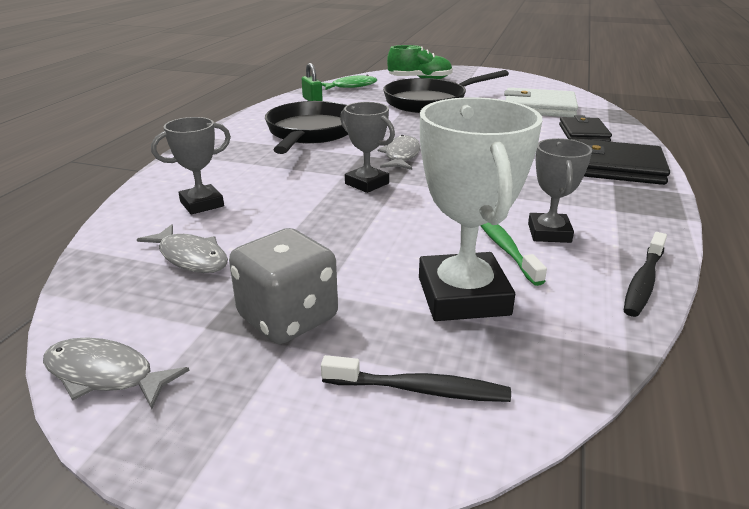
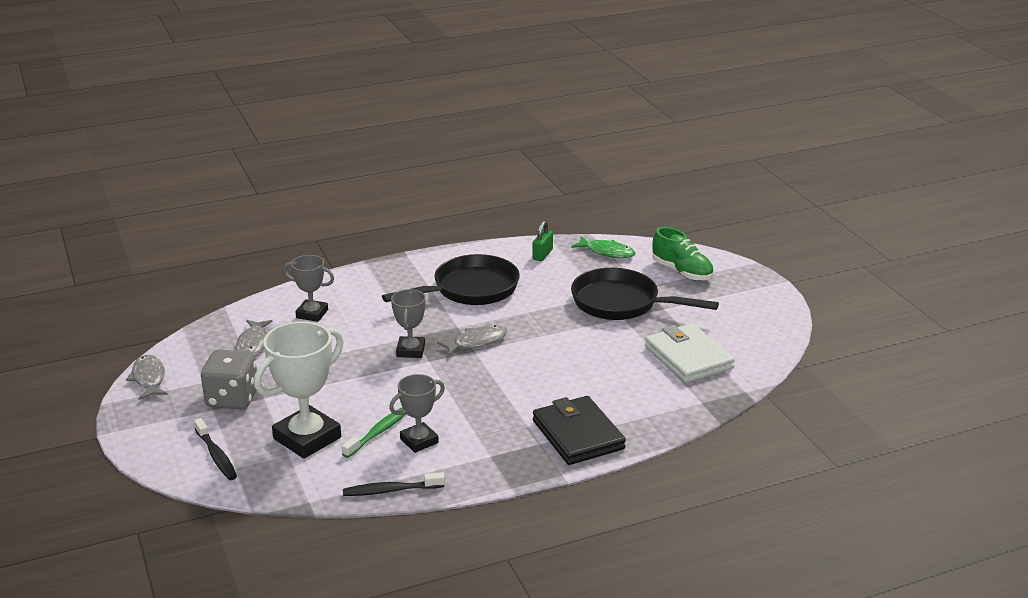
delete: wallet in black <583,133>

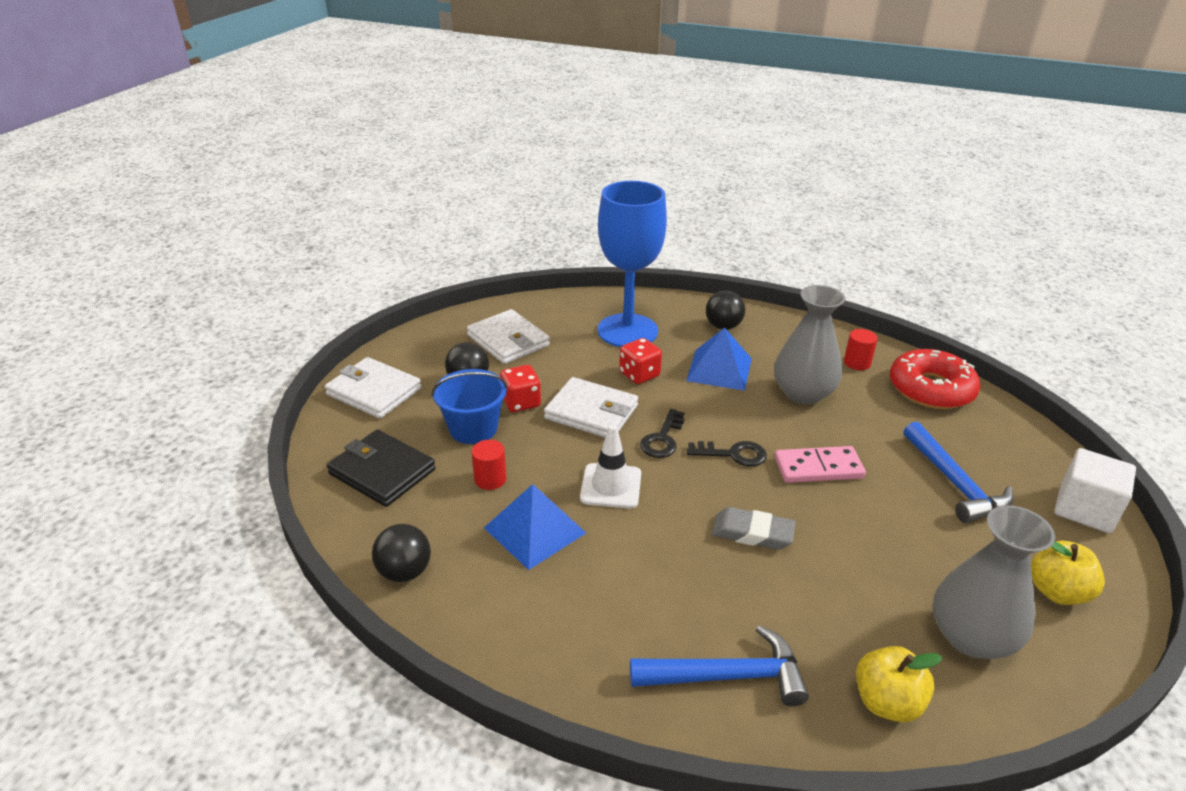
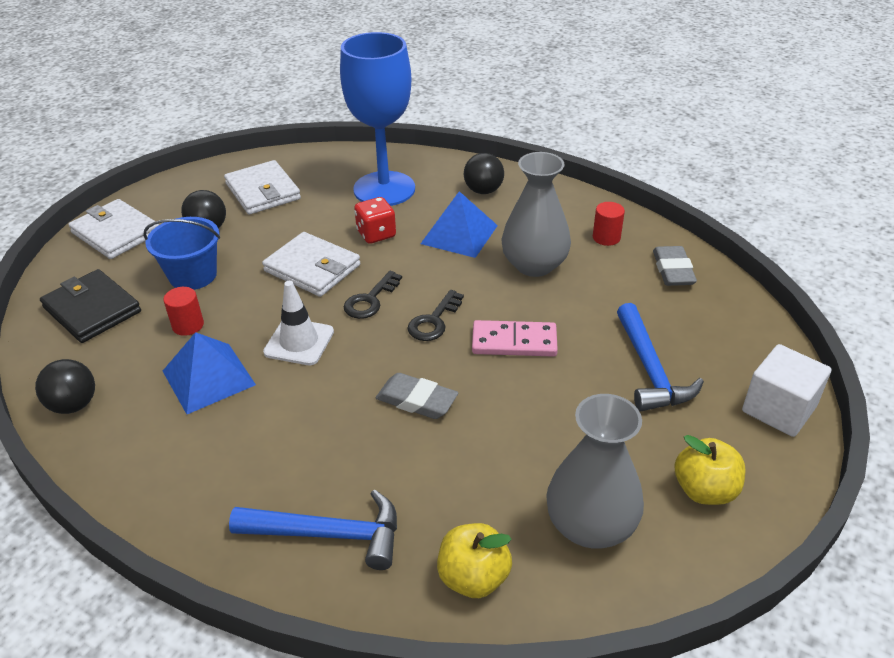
delete: dice in red <521,402>
replace: donut in red <931,389> to eraser in grey <672,270>
rotate: key in black <733,454> = <434,321> 105 degrees clockwise

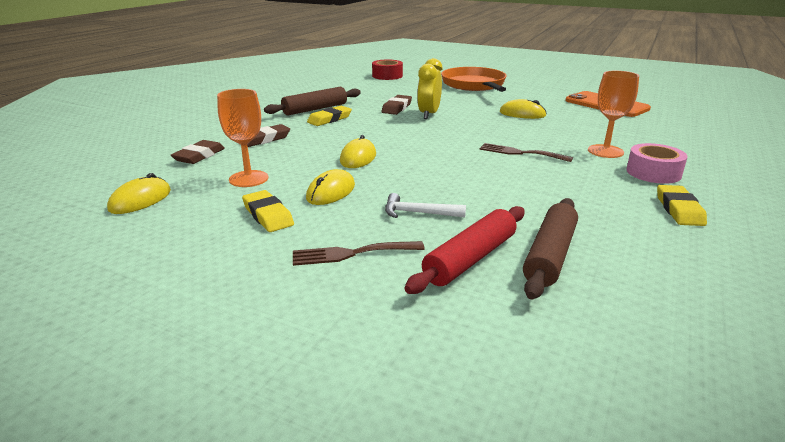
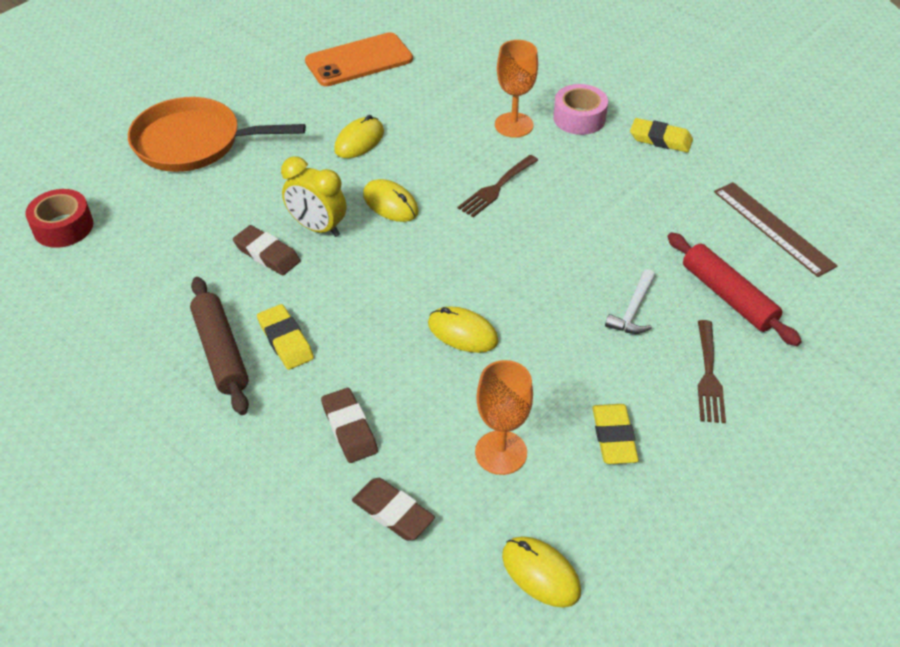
delete: rolling pin in brown <550,255>
insert: ruler in brown <773,228>
move: mouse in yellow <331,192> to <390,204>
rotate: eraser in yellow <268,215> = <613,437> 75 degrees counterclockwise

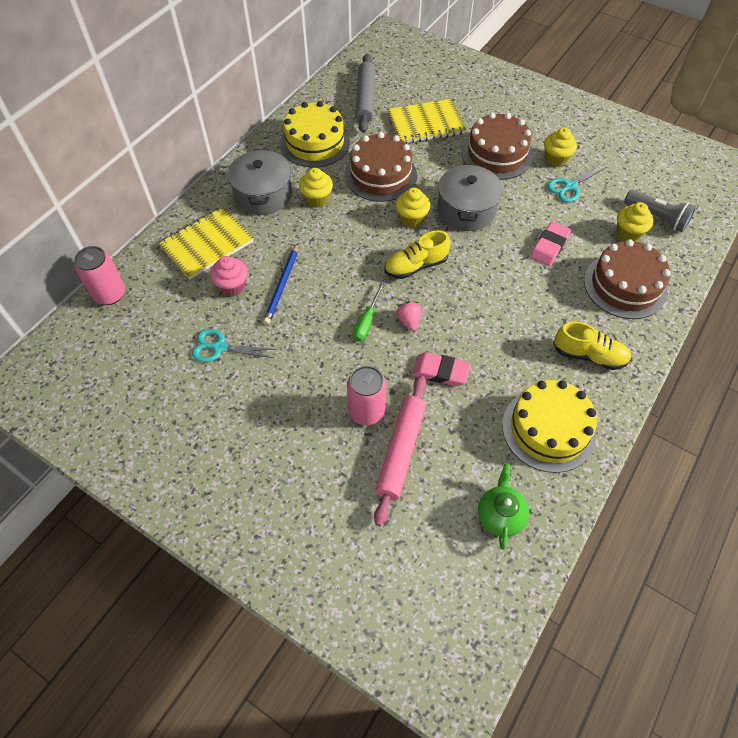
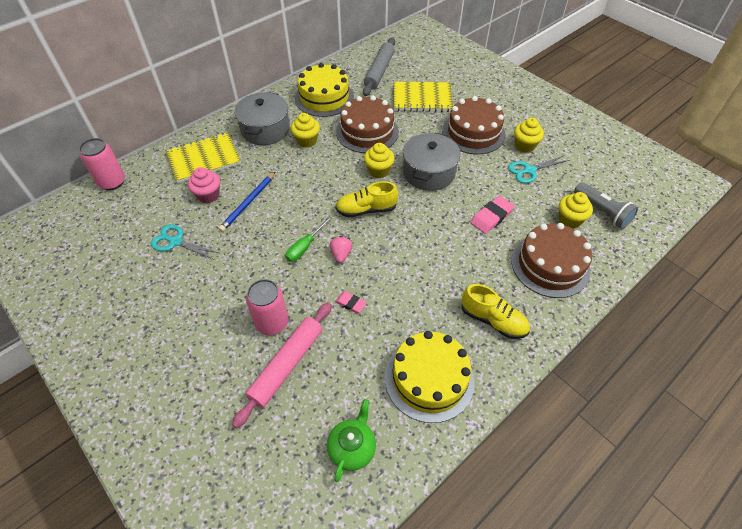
resize: eraser in pink <440,372> = <350,303> x0.61

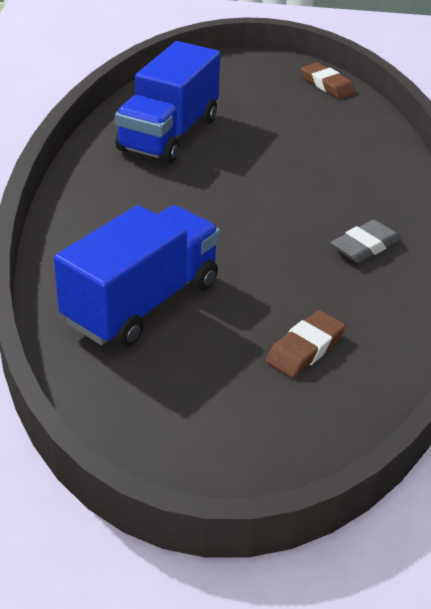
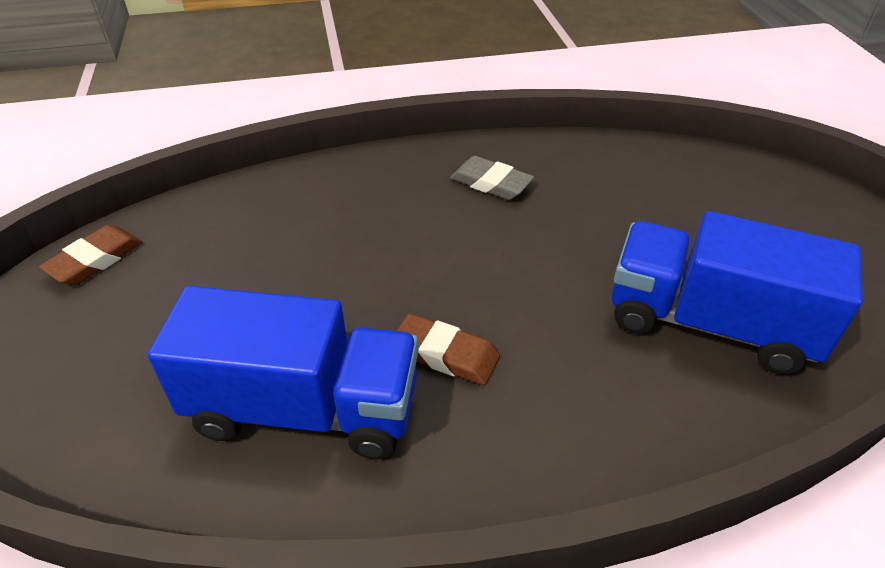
move: eraser in brown <305,348> to <445,354>

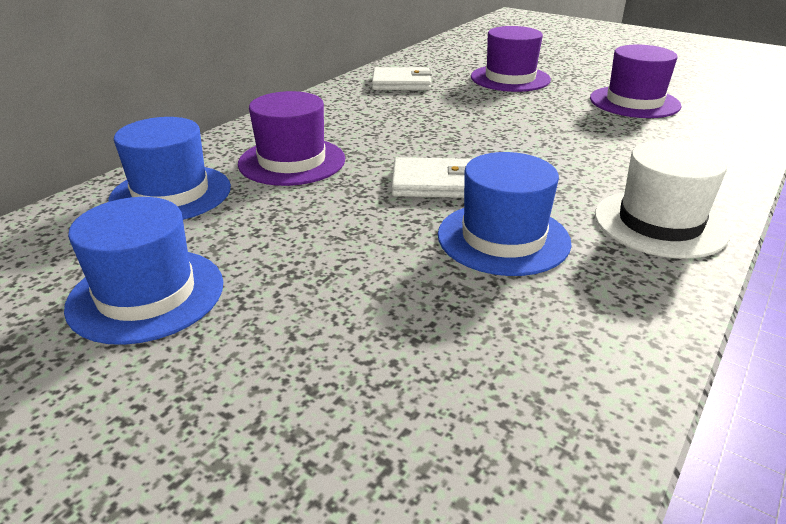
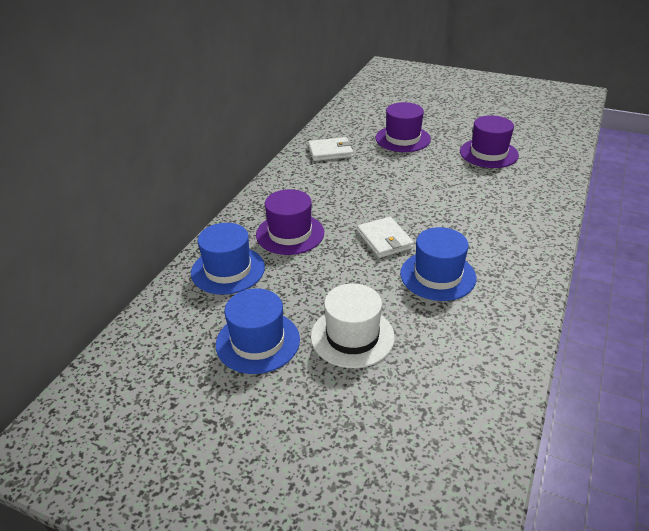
move: hat in white <660,223> to <352,336>
rotate: wallet in white <433,183> = <384,240> 75 degrees clockwise

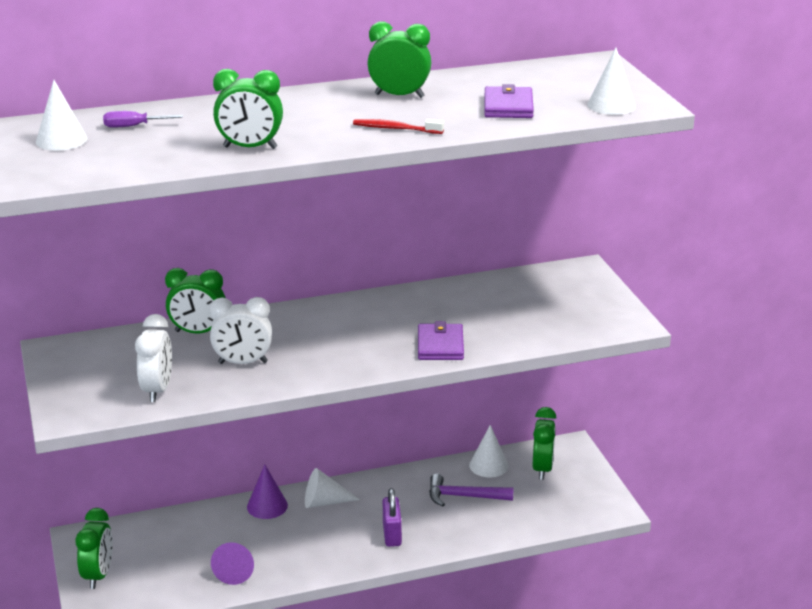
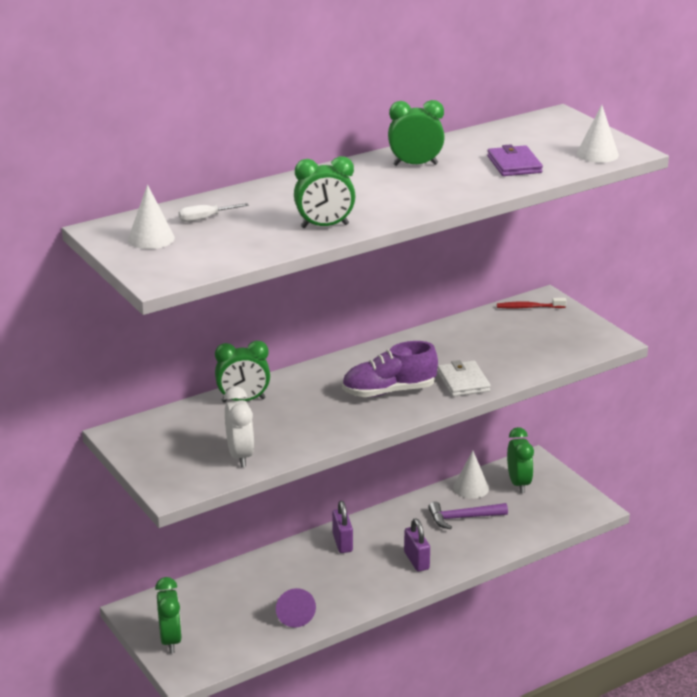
delete: clock in white <243,363>; cone in purple <267,506>
insert: shoe in purple <389,391>
move: toothbrush in red <395,129> to <529,307>
replace: cone in white <324,502> to padlock in purple <342,542>
recolor: screwdriver in purple <134,126> to screwdriver in white <205,218>; wallet in purple <440,345> to wallet in white <463,382>

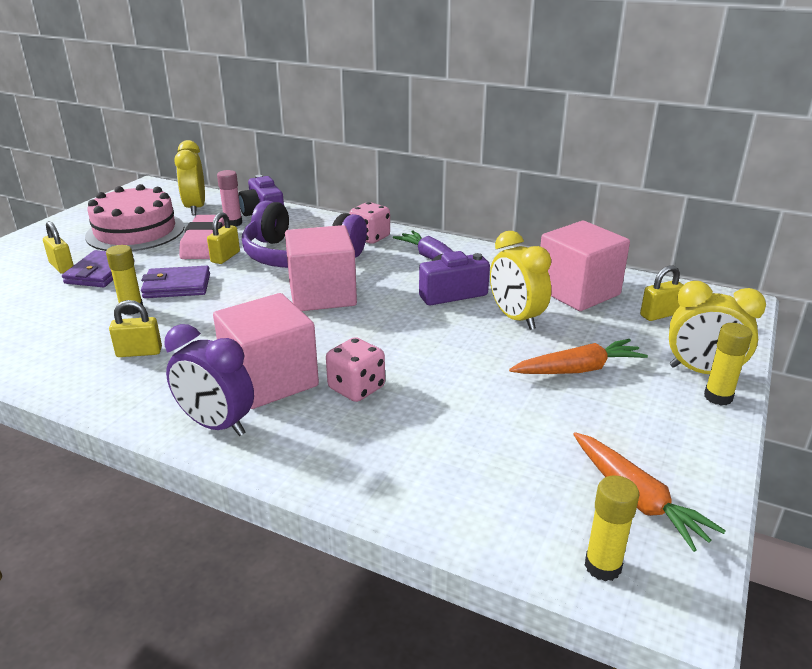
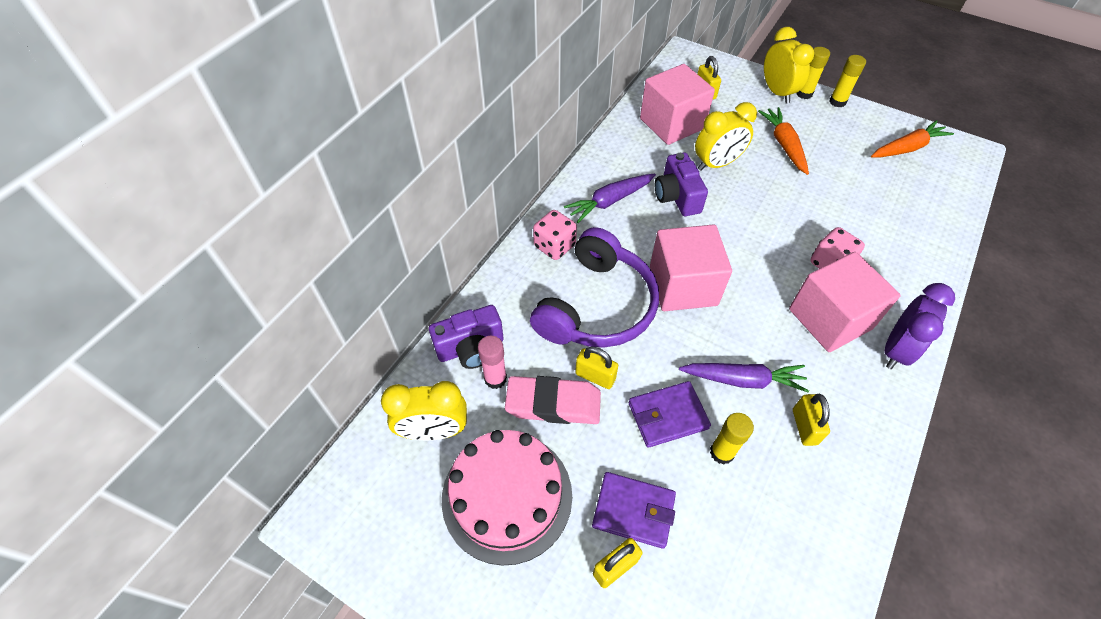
insert: carrot in purple <742,380>
move: glue stick in yellow <602,566> to <837,102>
rotate: wallet in purple <177,286> = <667,416> 75 degrees clockwise; clock in yellow <702,372> = <777,92> 45 degrees counterclockwise

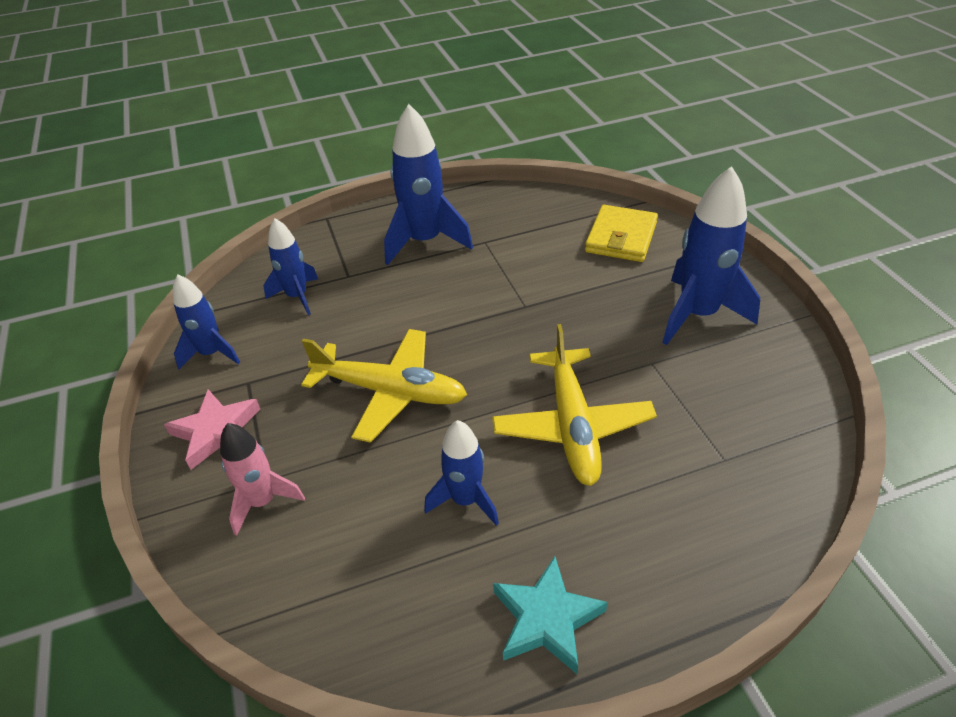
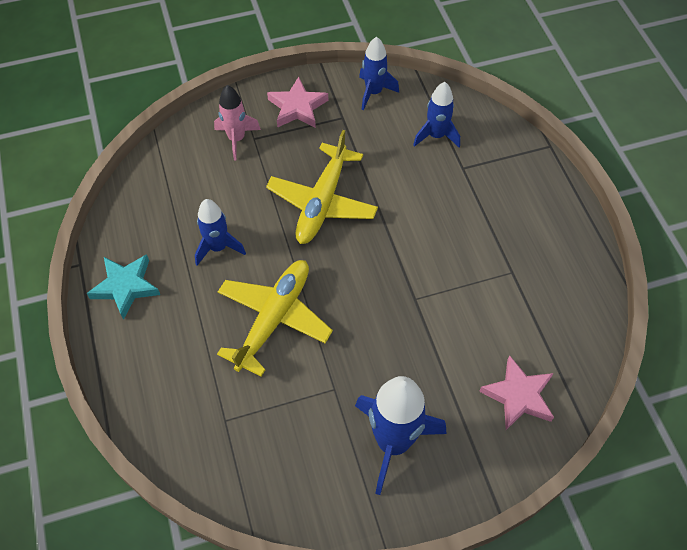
delete: rocket in blue <425,241>
replace: wallet in yellow <621,237> to star in pink <518,396>
rotate: plane in yellow <572,425> = <274,319> 120 degrees clockwise

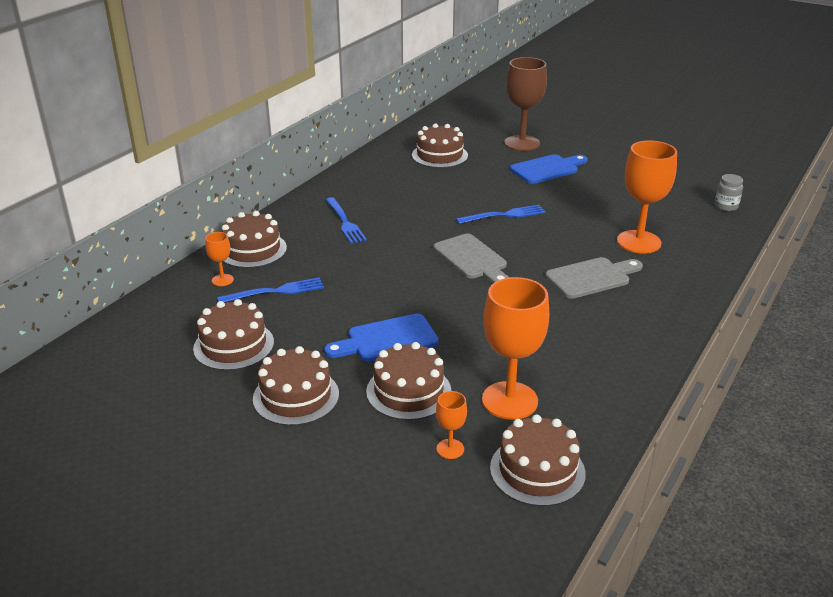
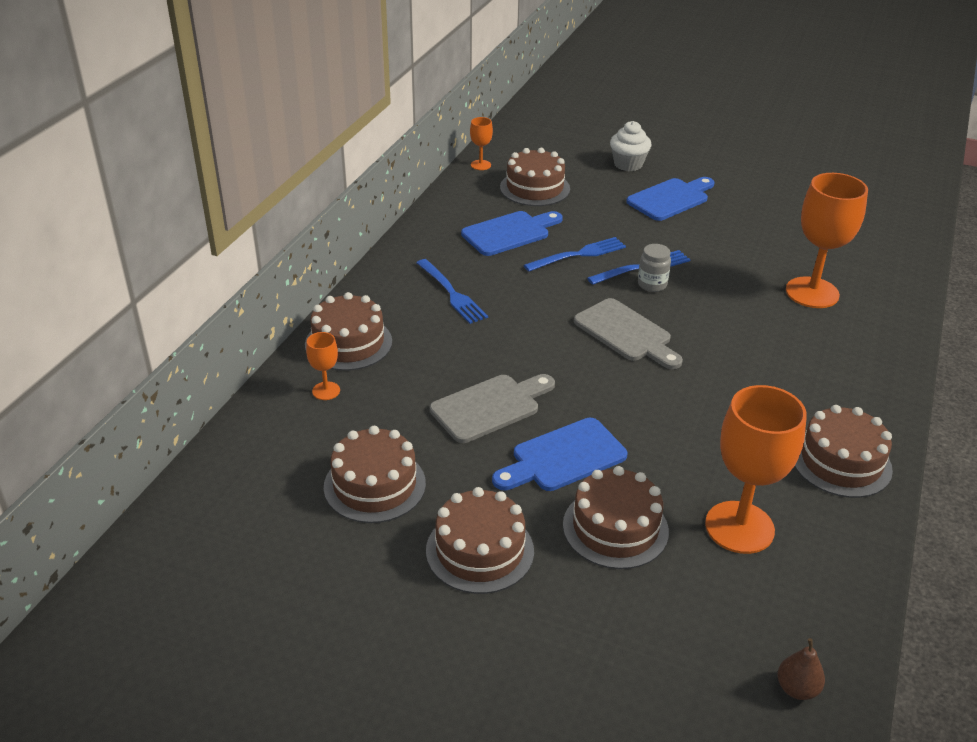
insert: cutting board in blue <509,233>; pear in brown <797,689>
move: fork in blue <275,291> to <578,255>; goblet in orange <450,449> to <480,165>; cake in brown <537,470> to <841,462>; cutting board in grey <591,277> to <490,407>; jar in grey <726,206> to <652,284>
replace: goblet in brown <522,143> to cupcake in white <628,164>

